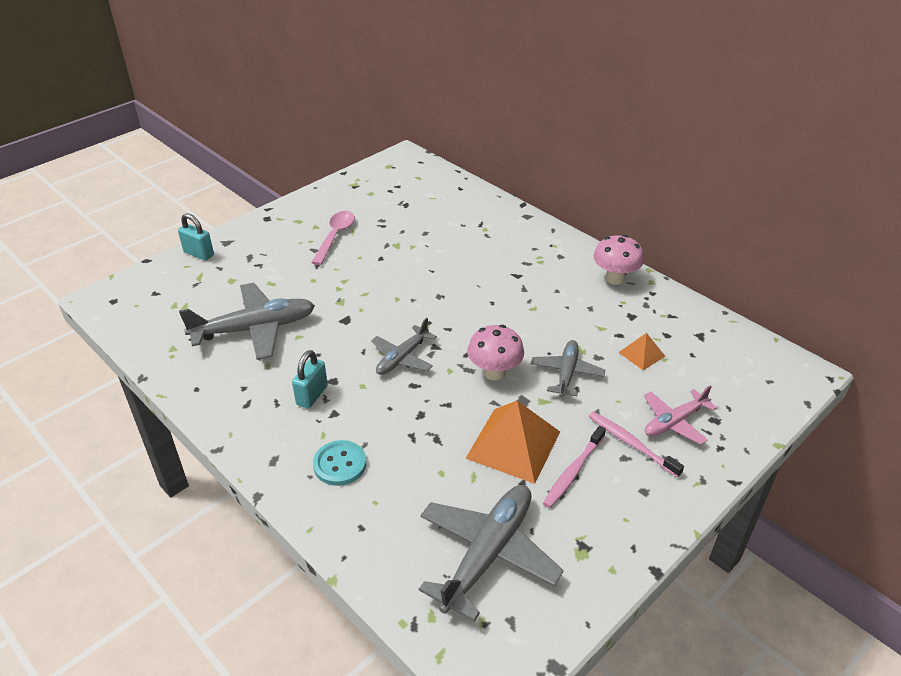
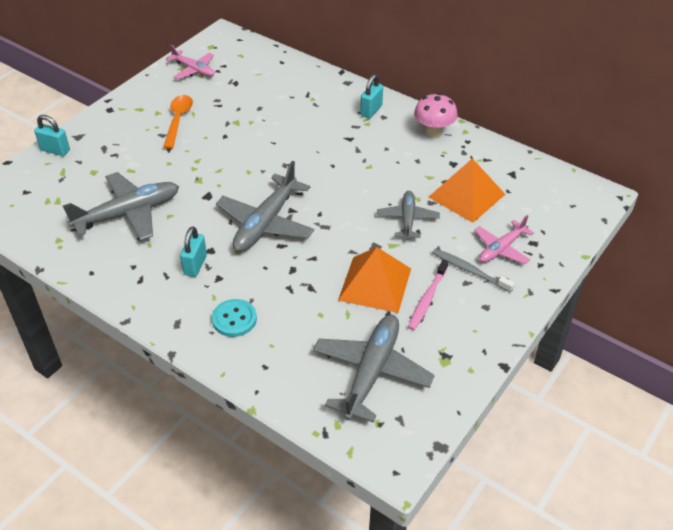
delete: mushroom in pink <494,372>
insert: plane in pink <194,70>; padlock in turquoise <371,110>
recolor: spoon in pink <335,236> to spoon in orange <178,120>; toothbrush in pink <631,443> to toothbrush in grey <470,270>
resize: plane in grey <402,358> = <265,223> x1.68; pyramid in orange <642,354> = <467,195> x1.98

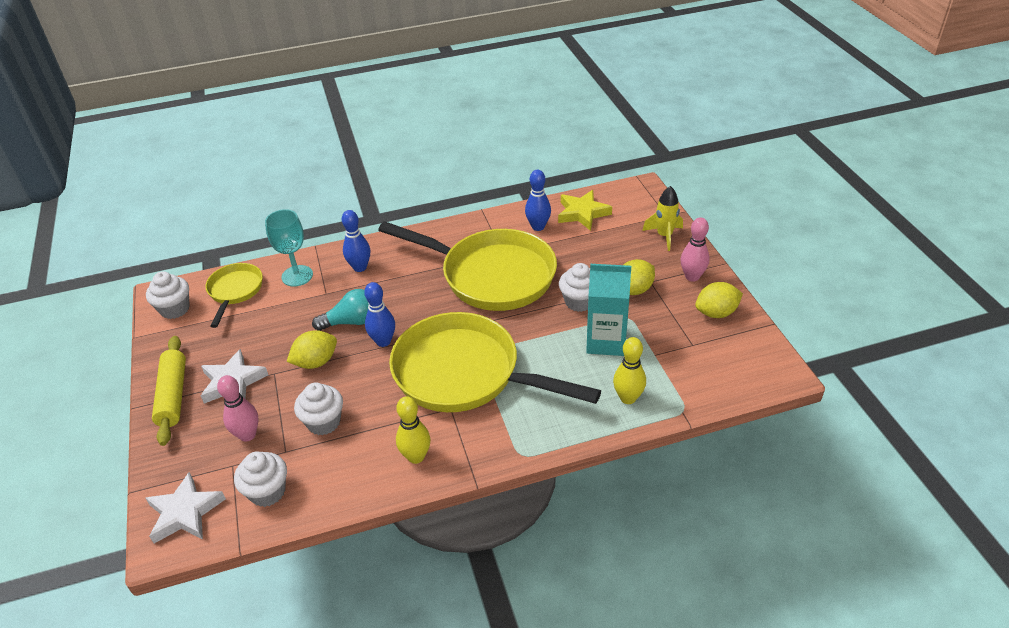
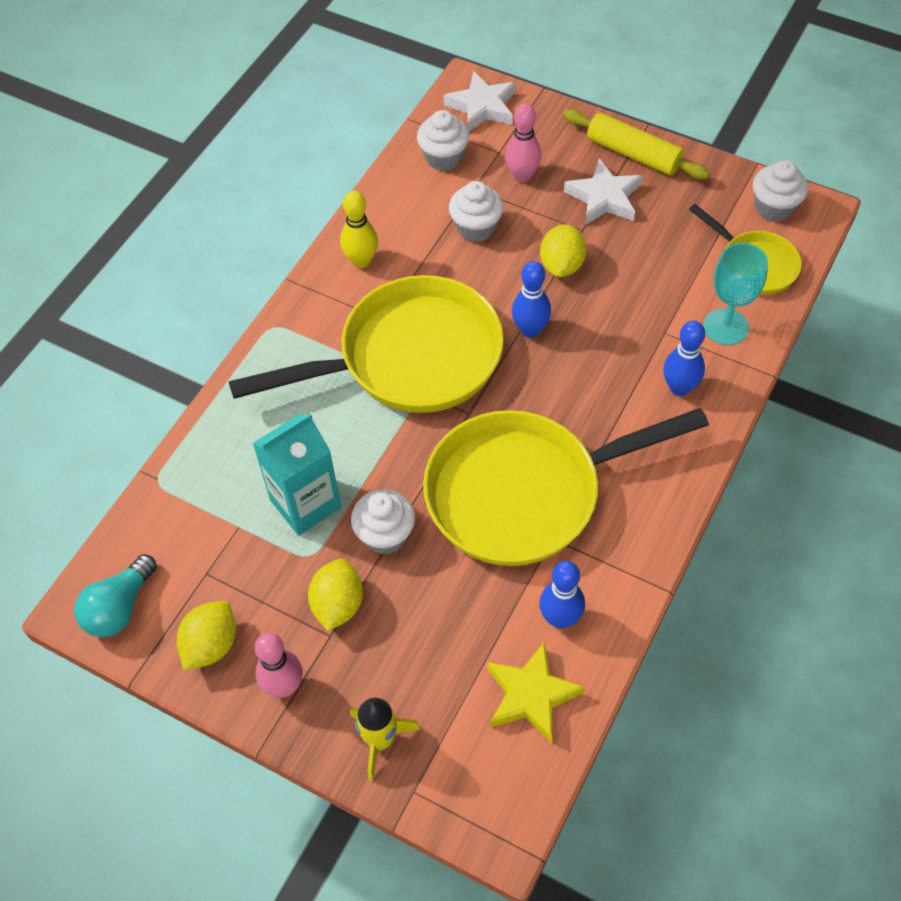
delete: bowling pin in yellow <628,398>
move: light bulb in turquoise <351,322> to <119,608>

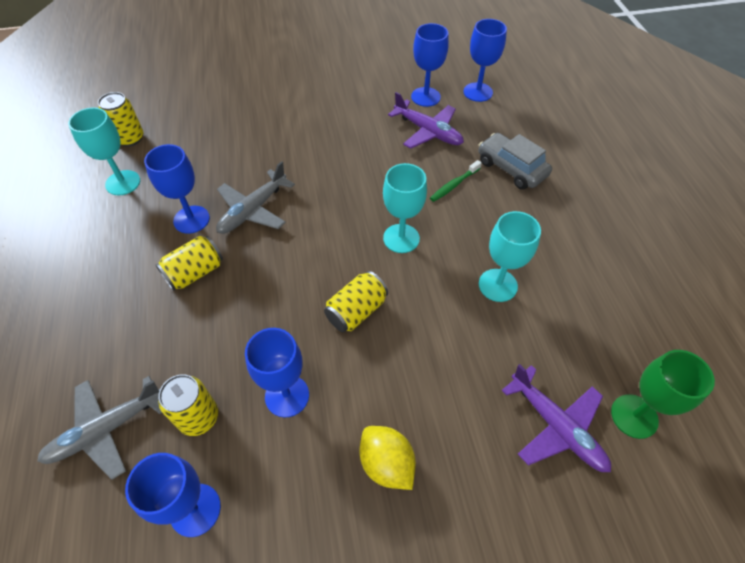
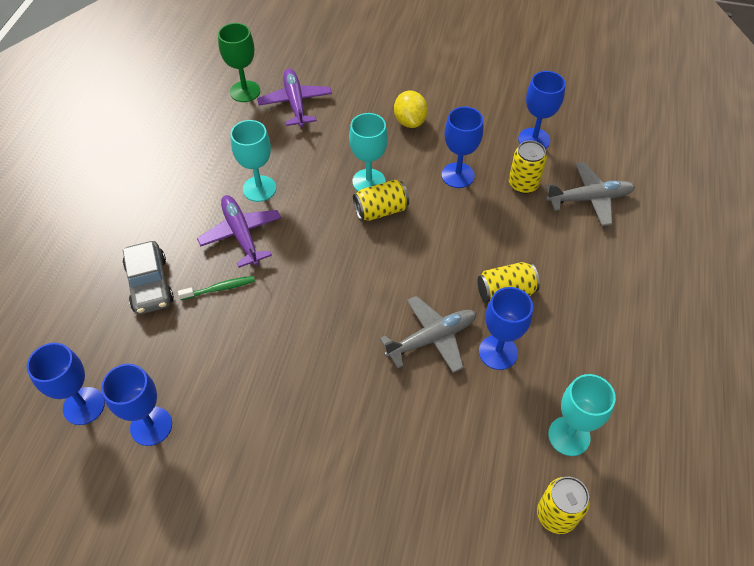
move: goblet in turquoise <401,238> to <369,181>; plane in purple <427,131> to <241,235>

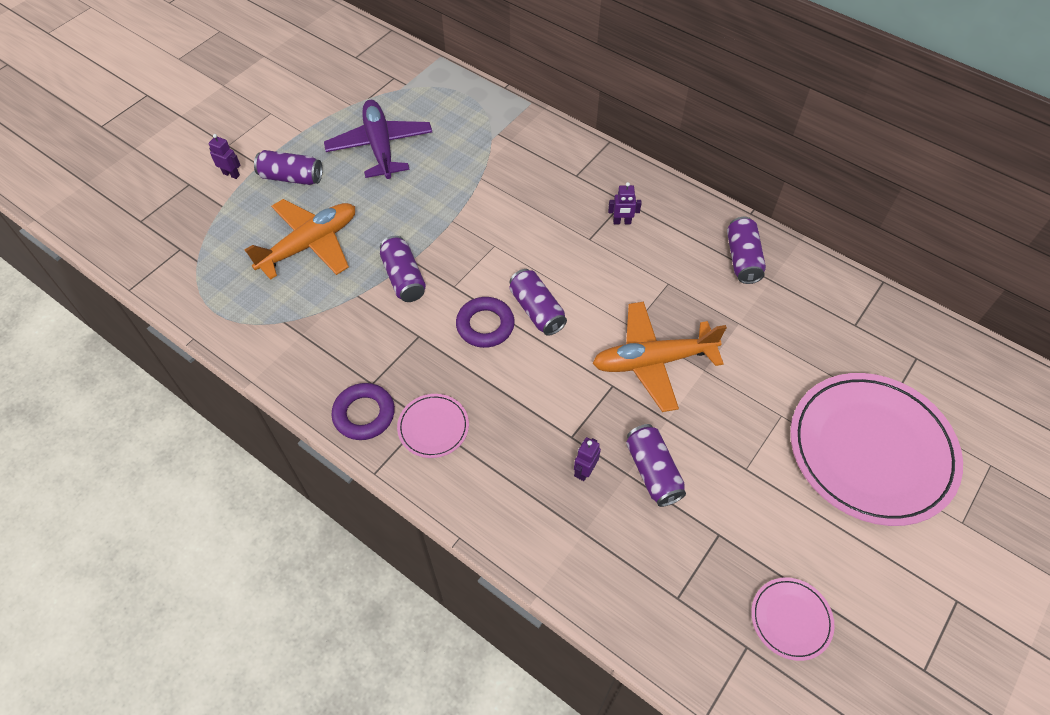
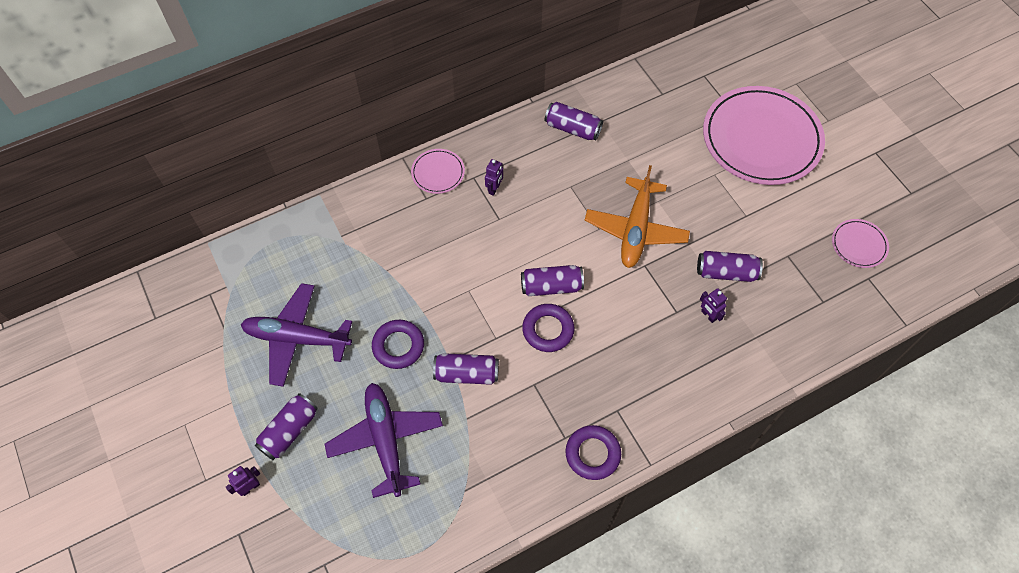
insert: ring in purple <398,346>
move: plate in pink <433,427> to <438,173>
recolor: plane in orange <310,245> to plane in purple <386,440>

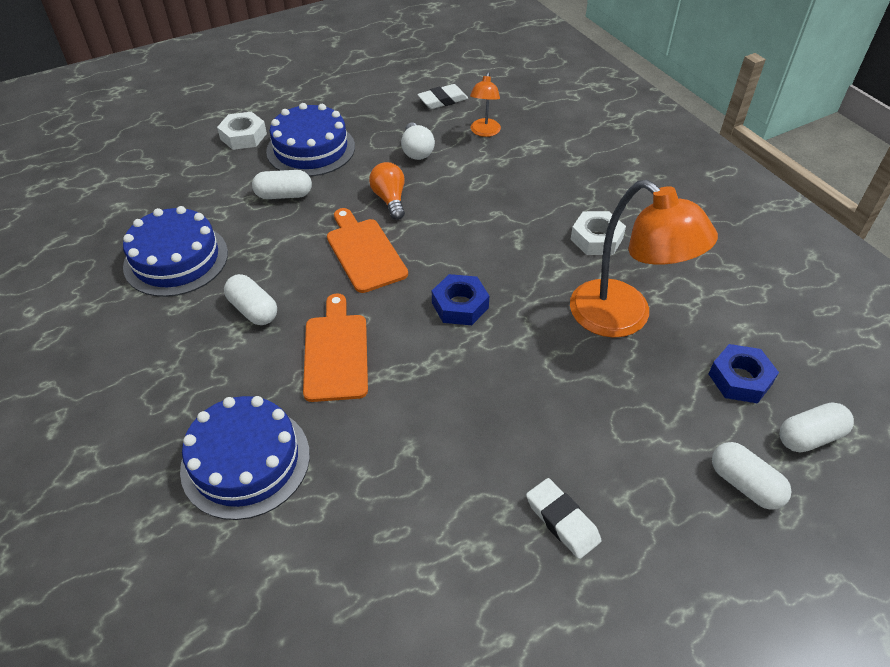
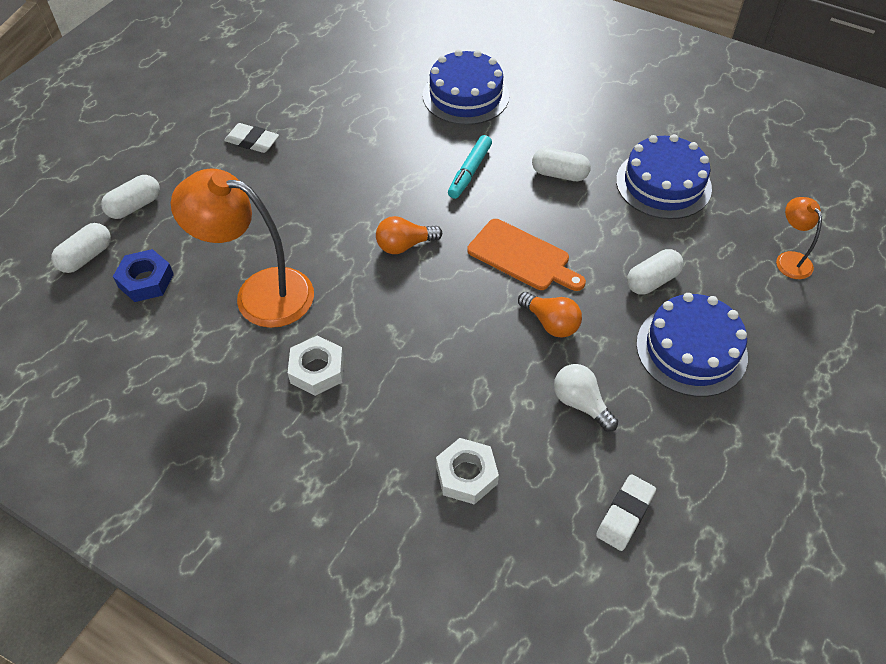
move: nut in white <243,136> to <466,475>; lamp in orange <484,132> to <789,259>
replace: cutting board in orange <336,352> to marker in turquoise <469,172>; nut in blue <460,305> to light bulb in orange <404,245>
rotate: capsule in white <744,484> = <135,206> 60 degrees counterclockwise

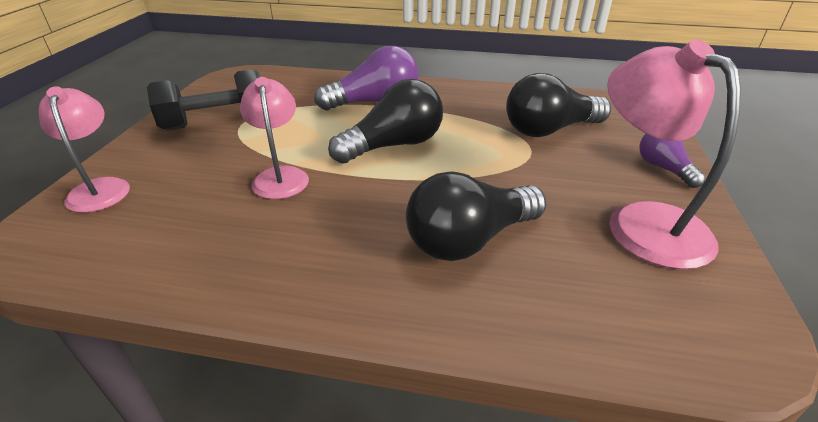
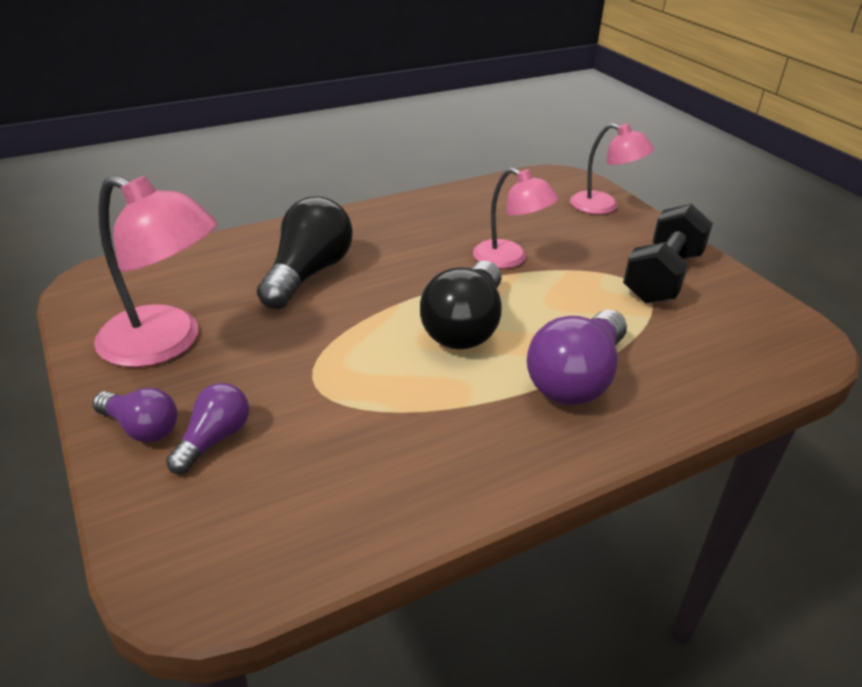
delete: light bulb in black <549,130>
insert: light bulb in purple <214,439>

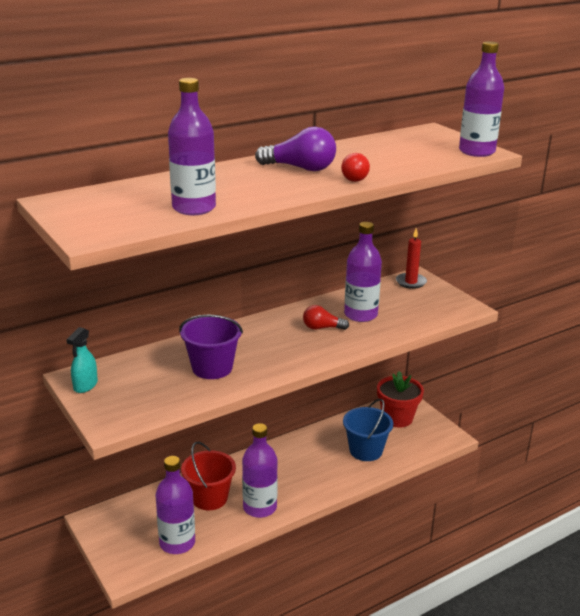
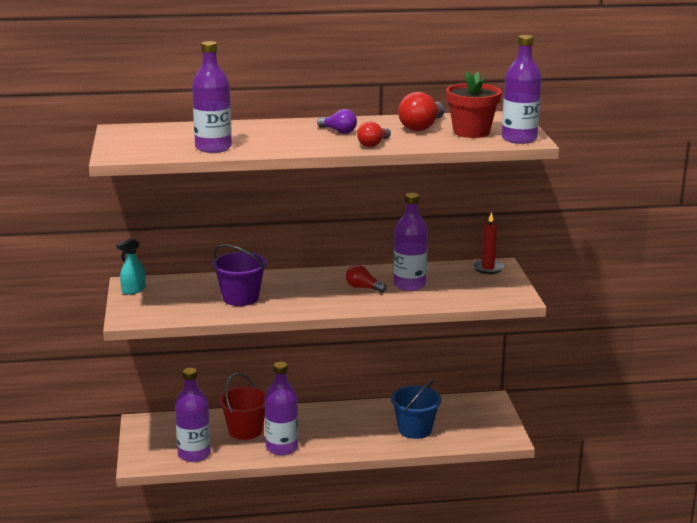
insert: light bulb in red <422,127>
move: flower pot in red <397,418> to <471,132>
resize: light bulb in purple <300,168> = <338,131> x0.63

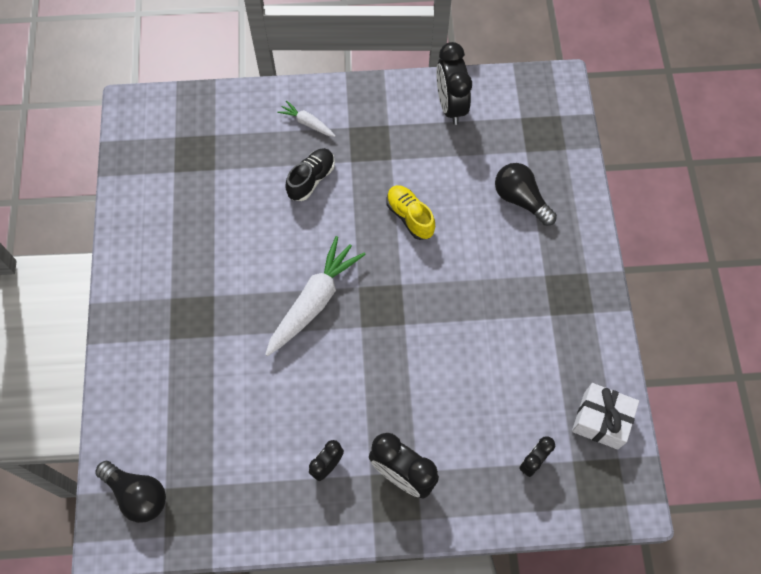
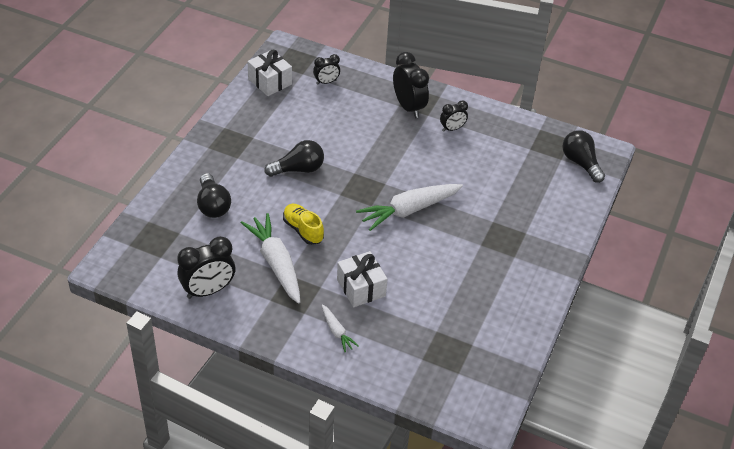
insert: carrot in white <276,264>; light bulb in black <298,169>
replace: shoe in black <311,179> to gift in white <361,288>
rotate: shoe in yellow <410,217> = <303,230> 150 degrees clockwise; clock in black <450,106> = <208,291> 45 degrees clockwise

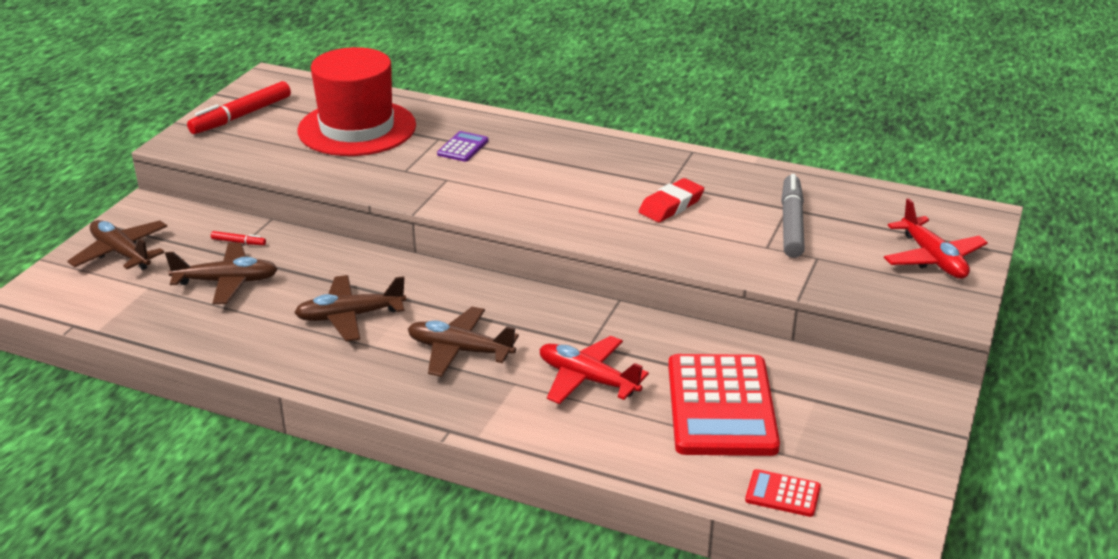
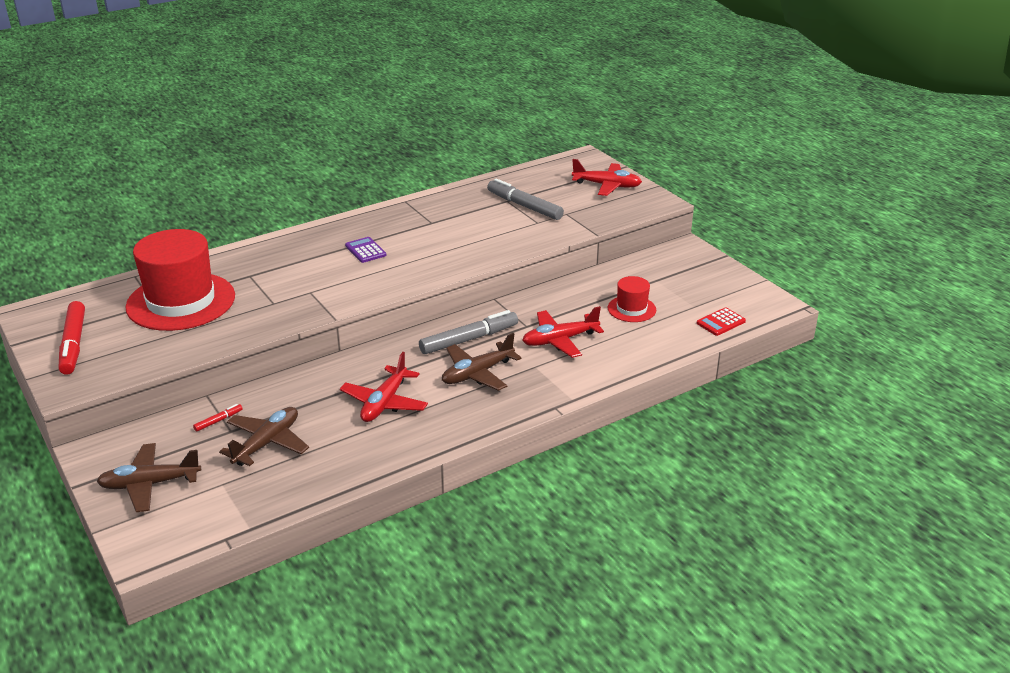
delete: eraser in red <671,205>
insert: marker in grey <469,339>
move: calculator in purple <463,147> to <365,250>
replace: calculator in red <721,406> to hat in red <631,309>
recolor: plane in brown <350,316> to plane in red <384,403>

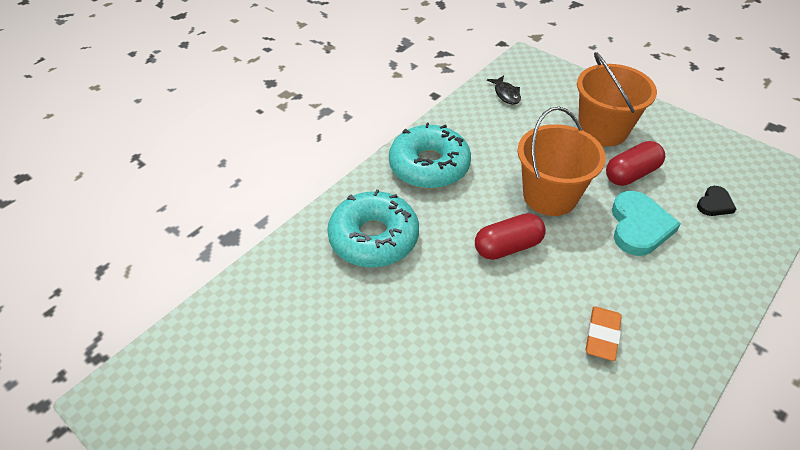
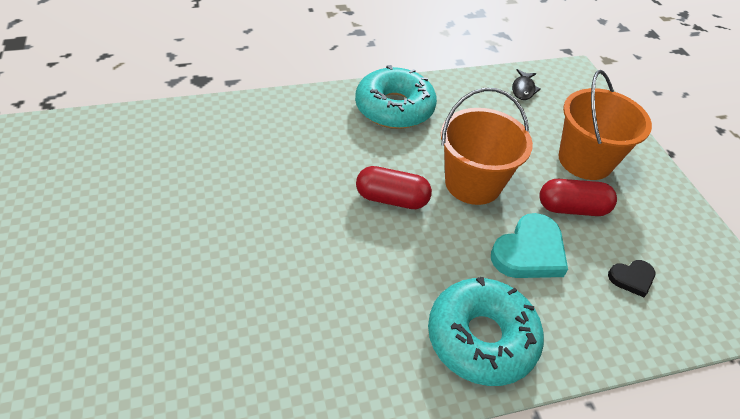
delete: eraser in orange <602,336>
move: donut in turquoise <374,238> to <481,338>

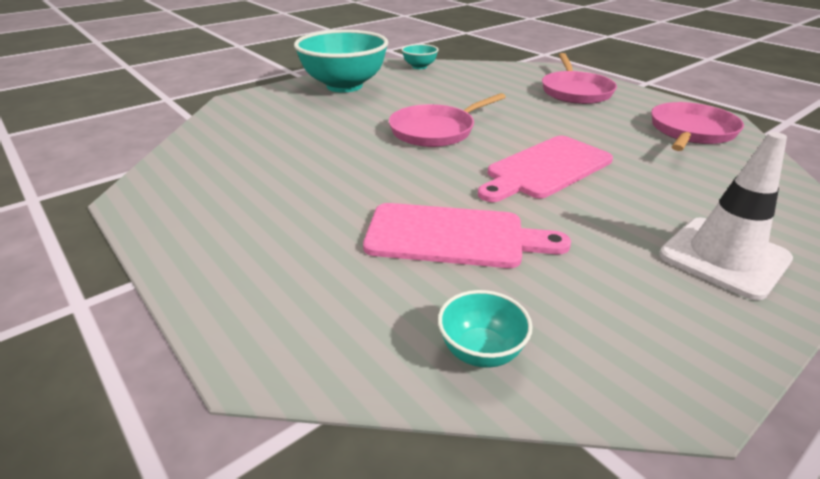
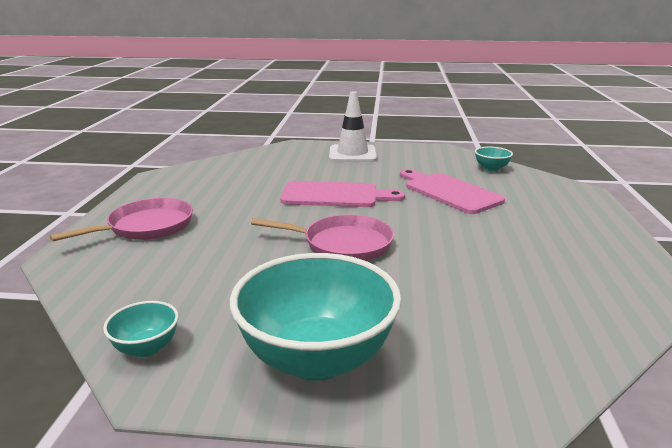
delete: pan in pink <691,131>

